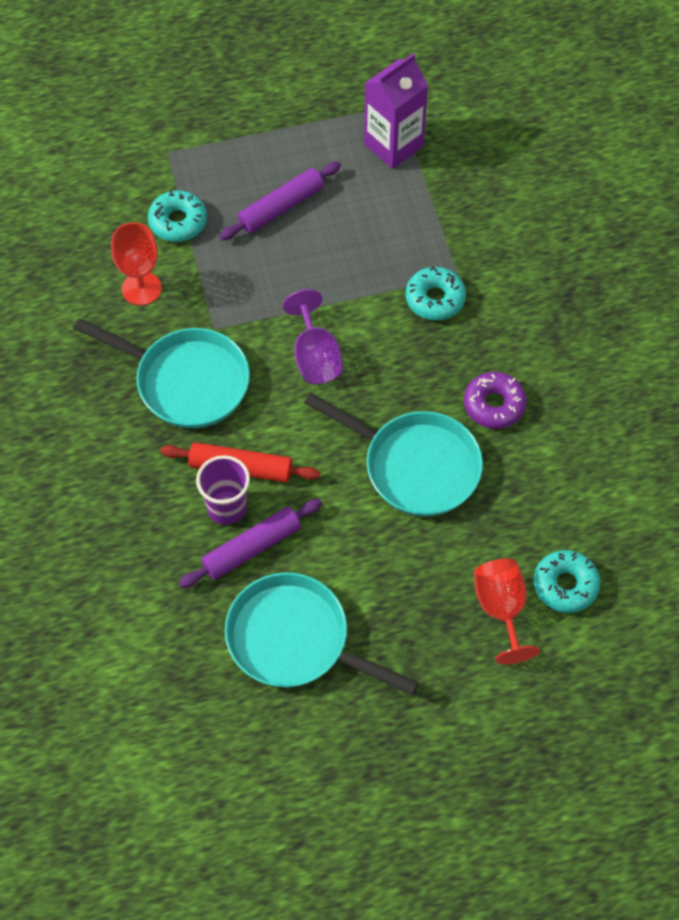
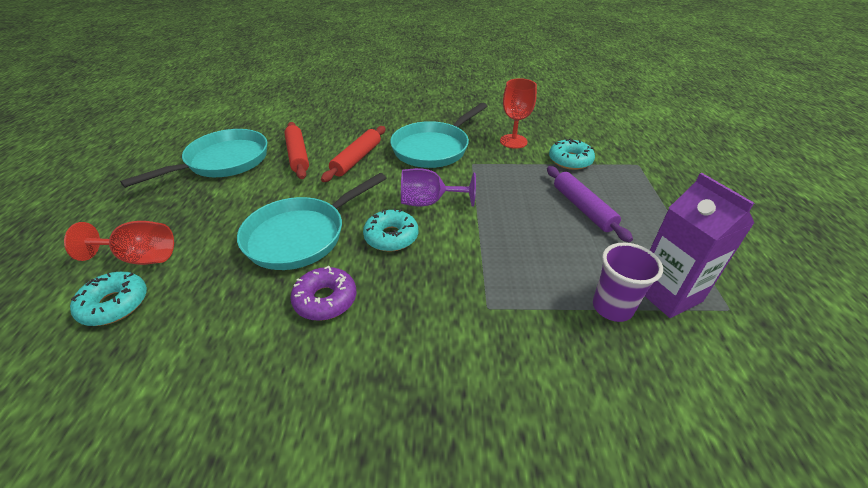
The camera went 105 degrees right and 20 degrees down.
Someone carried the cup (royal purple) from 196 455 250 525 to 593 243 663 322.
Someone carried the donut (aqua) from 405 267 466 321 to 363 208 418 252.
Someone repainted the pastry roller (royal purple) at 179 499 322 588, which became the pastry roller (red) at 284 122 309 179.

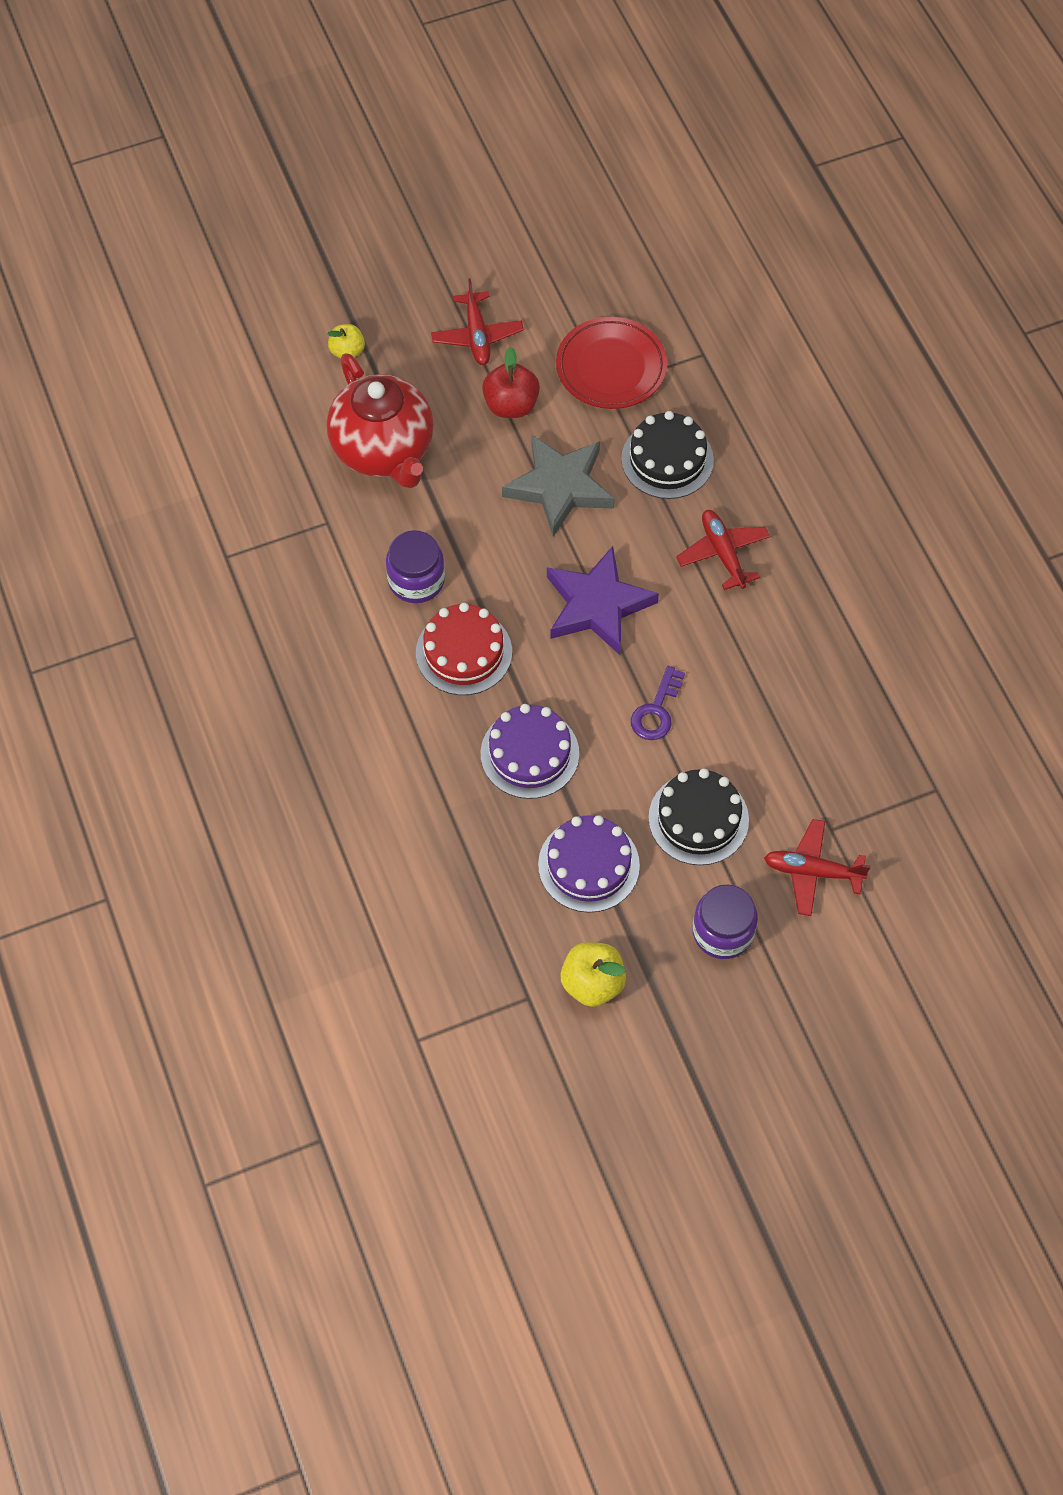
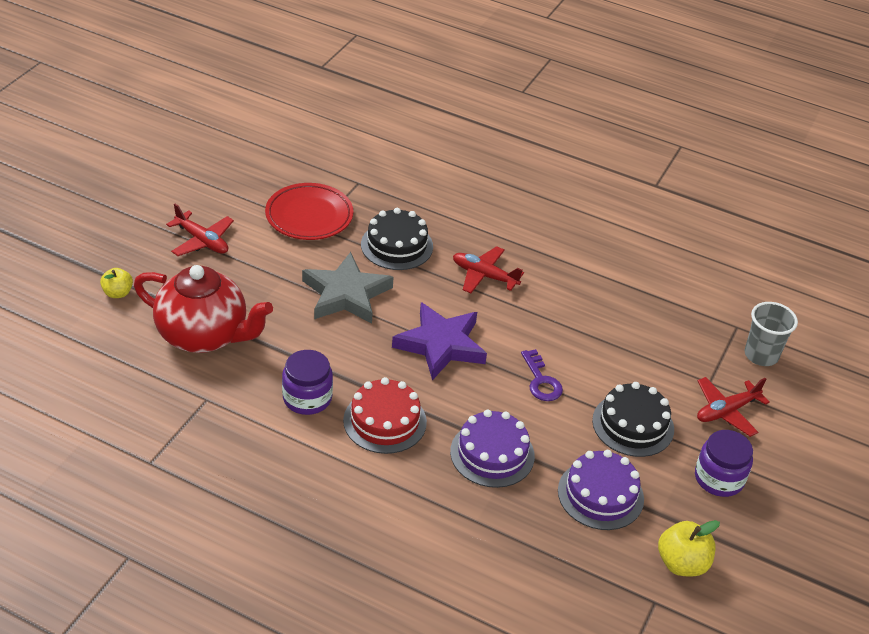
The camera went 45 degrees left and 20 degrees down.
Someone took away the toy apple (red) at 482 347 540 418.
Someone put down the cup (ash-grey) at 745 302 798 366.

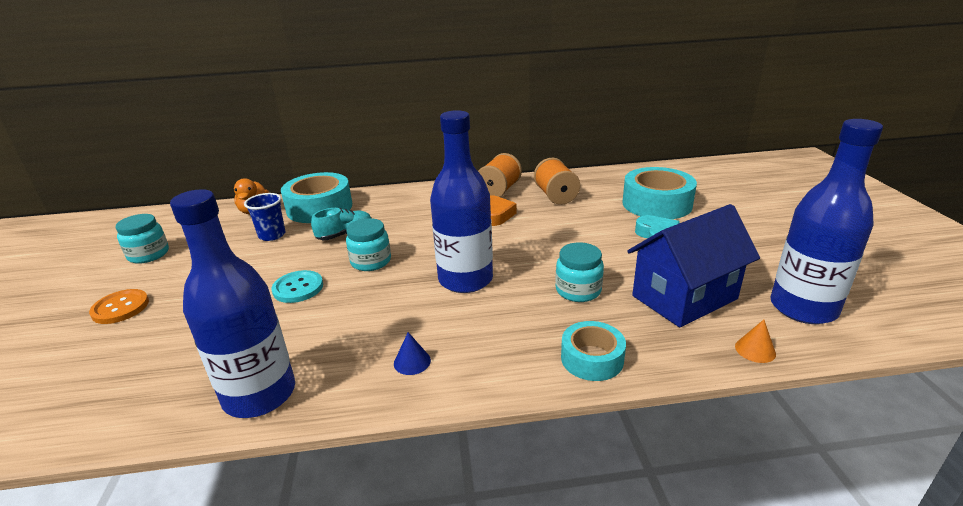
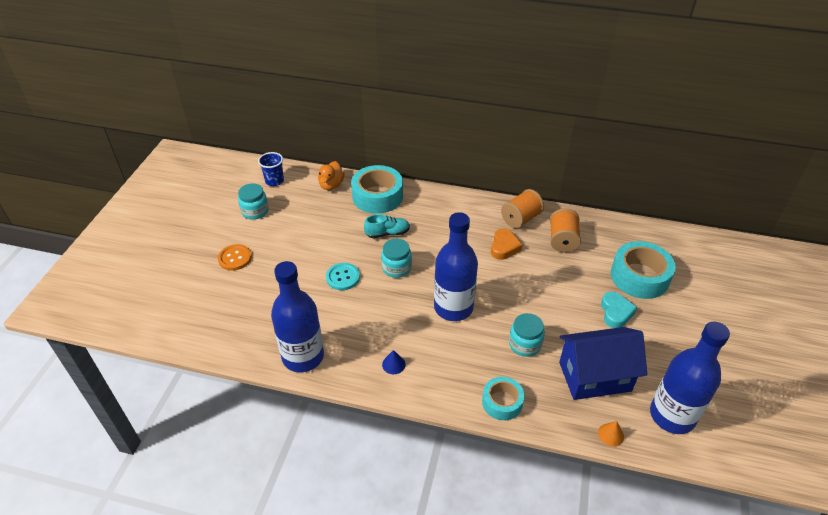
The camera went 20 degrees right and 15 degrees up.
Someone carried the cup (blue) from 244 193 285 241 to 258 152 284 186.

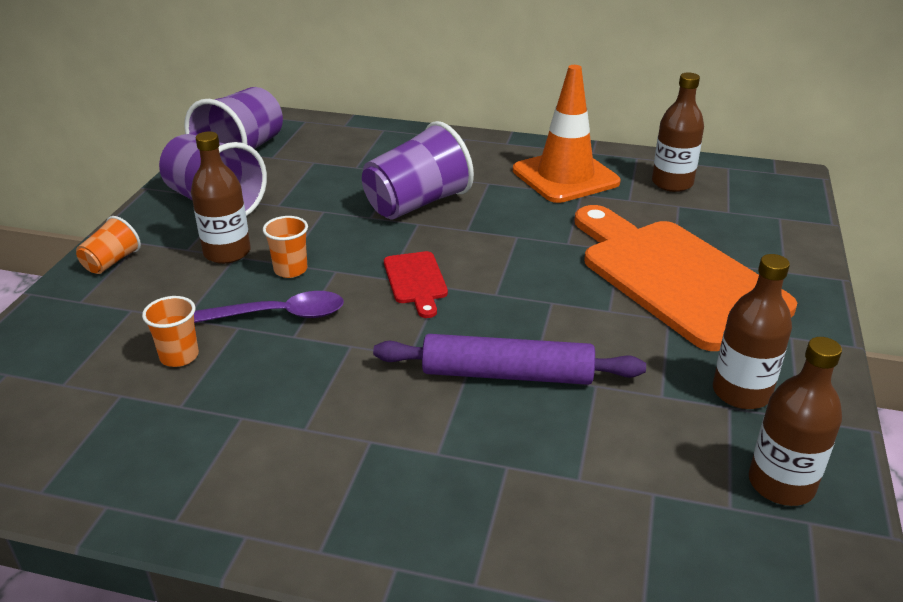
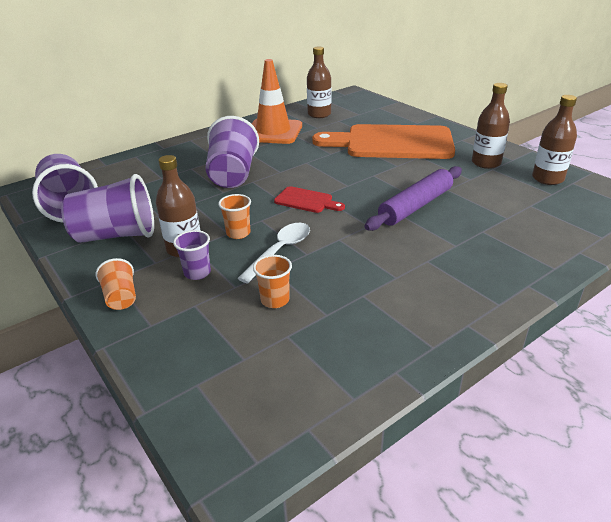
The camera went 50 degrees left and 0 degrees up.
Someone put down the cup (royal purple) at 173 230 211 280.
Someone repainted the spoon (royal purple) at 194 291 344 323, which became the spoon (white) at 237 223 310 283.

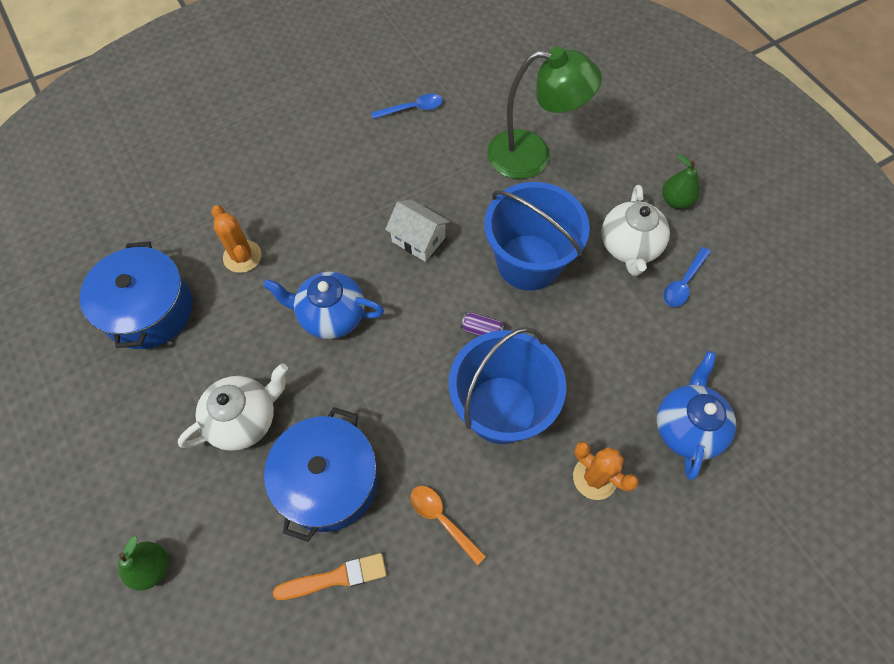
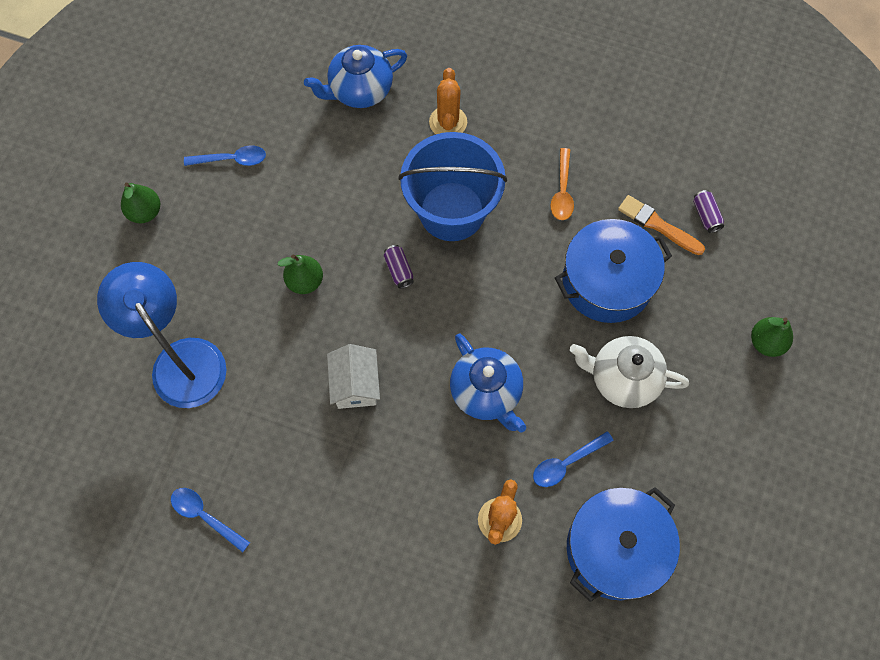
The camera went 130 degrees left and 5 degrees up.
Someone took away the teapot (white) at 602 185 670 276.
Someone put down the spoon (blue) at 533 431 614 487.
Someone put down the can (royal purple) at 693 190 724 233.
Someone swapped the bucket (blue) at 484 182 590 291 for the pear fruit (green) at 278 254 323 294.
Someone repainted the desk lamp (green) at 487 47 602 179, which became the desk lamp (blue) at 97 262 227 408.

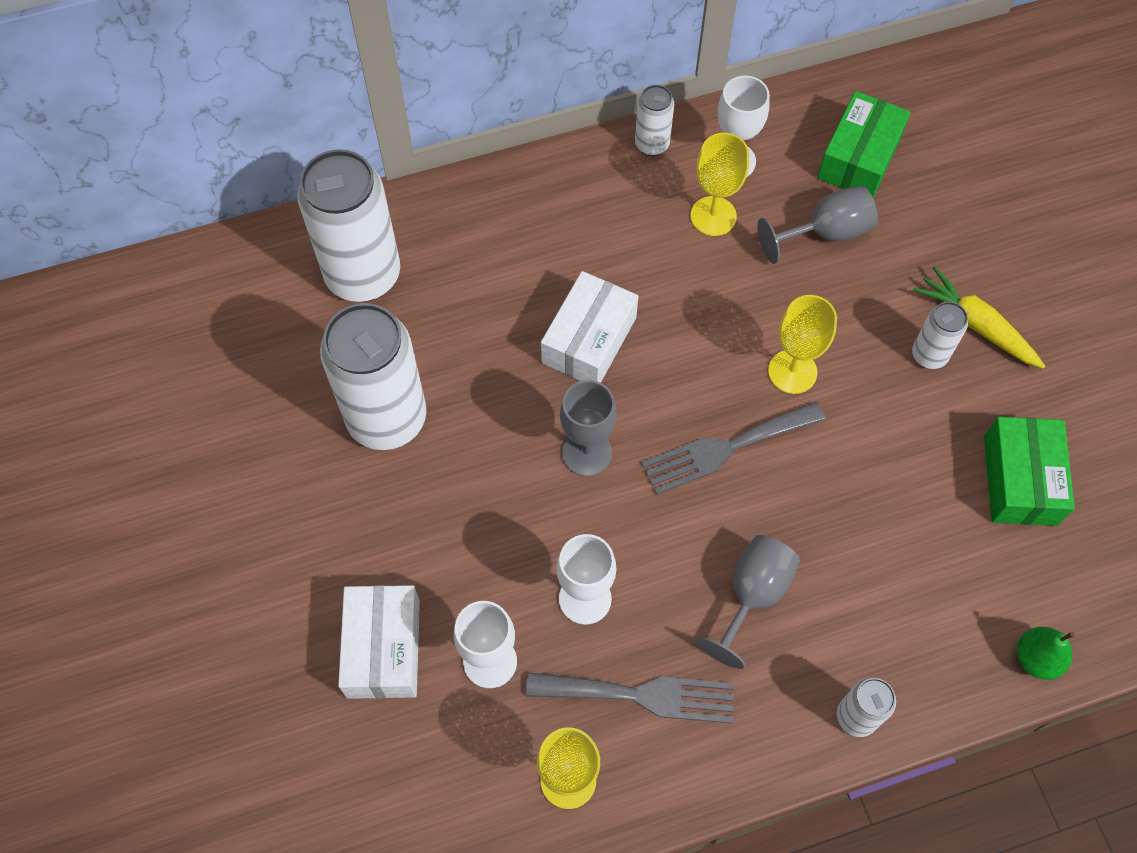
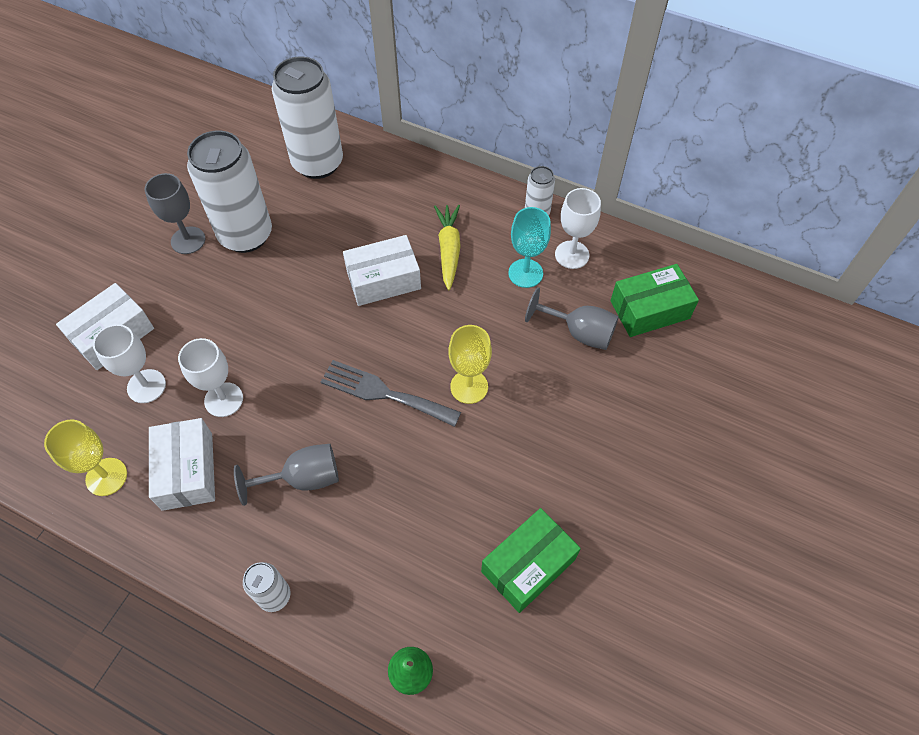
The camera went 45 degrees right and 5 degrees down.
Someone took away the can (white) at 912 302 968 369.
Someone carried the wine glass (ash-grey) from 560 380 617 476 to 145 173 205 254.
Someone carried the toy carrot (yellow) from 913 266 1045 369 to 434 205 461 290.
Someone swapped the fork (ash-grey) at 526 672 734 723 for the box (white) at 149 418 215 511.
Someone repainted the wine glass (yellow) at 691 133 749 236, which became the wine glass (aqua) at 508 207 551 288.

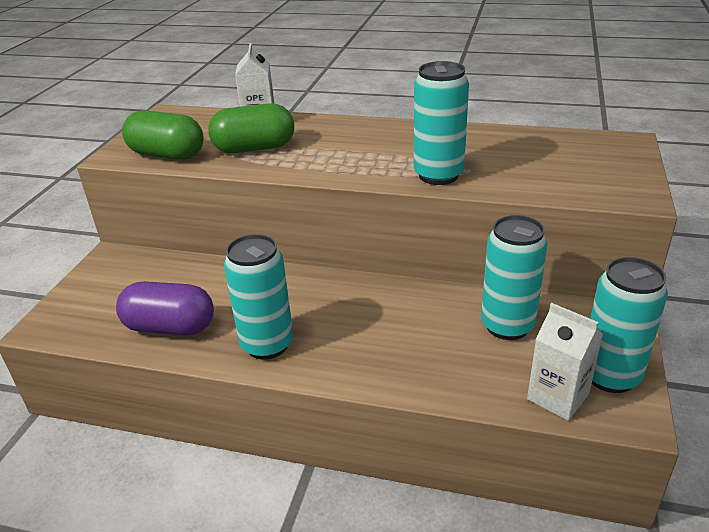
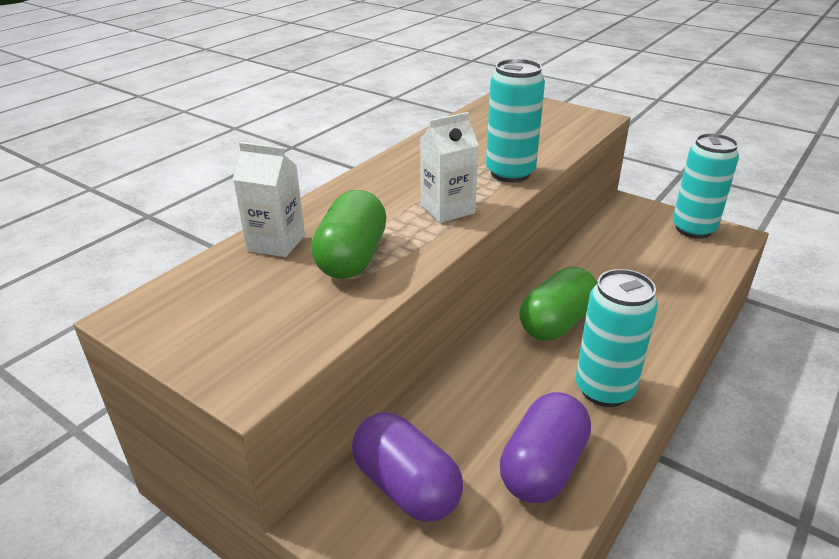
The camera went 70 degrees left and 0 degrees up.
Someone took away the can (aqua) at 481 215 547 340.
Someone put down the capsule (royal purple) at 352 412 463 522.
Someone carried the capsule (green) from 122 110 204 160 to 519 267 597 341.
Someone carried the juice carton (white) from 527 303 603 421 to 420 112 479 223.

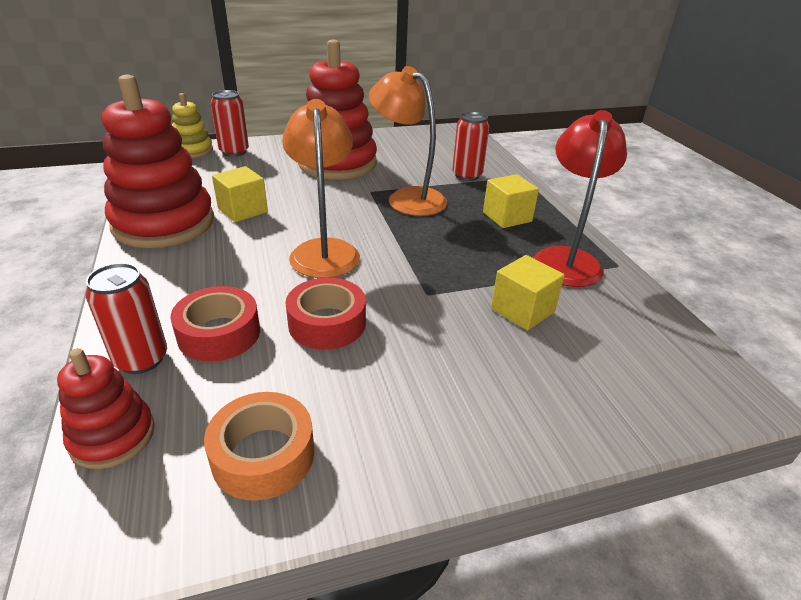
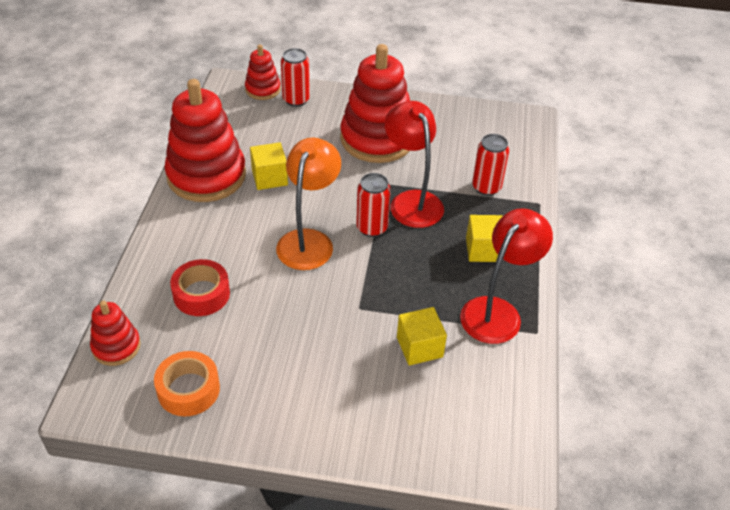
The camera went 25 degrees right and 10 degrees up.
Someone took away the sticky tape (red) at 285 278 366 350.
Someone carried the can (red) from 85 263 167 374 to 356 173 391 237.
Someone repainted the ring stacker (yellow) at 172 93 213 158, which became the ring stacker (red) at 245 45 281 100.
Someone repainted the desk lamp (orange-coloured) at 369 66 447 216, which became the desk lamp (red) at 385 101 444 228.

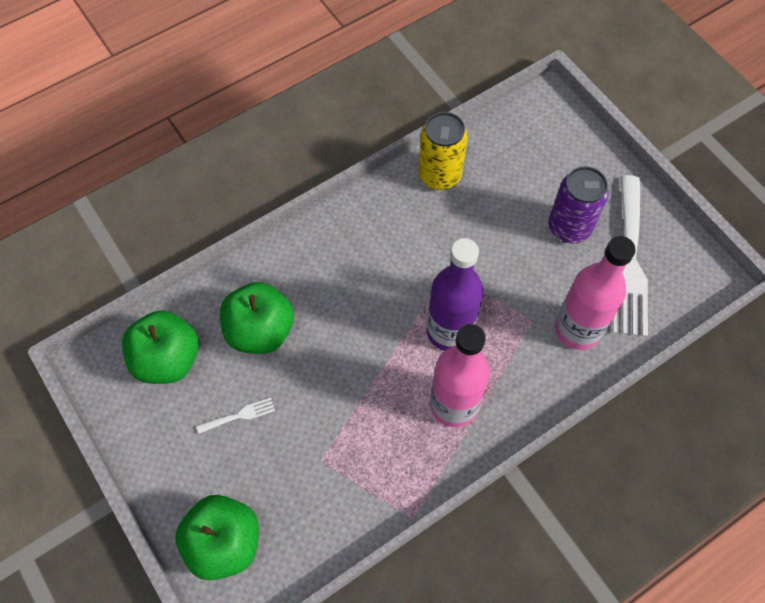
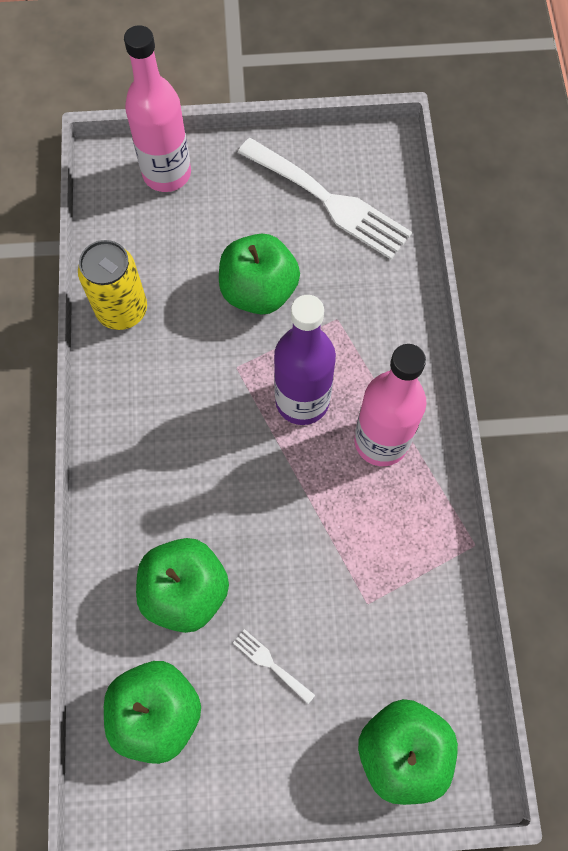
The camera went 60 degrees left and 5 degrees up.
Someone took away the can (royal purple) at 548 166 609 243.
Someone put down the toy apple (green) at 219 234 300 315.
Someone carried the bottle (pink) from 555 236 636 350 to 124 25 191 192.
Someone rotated the fork (white) at 196 398 275 434 by 60 degrees counterclockwise.

